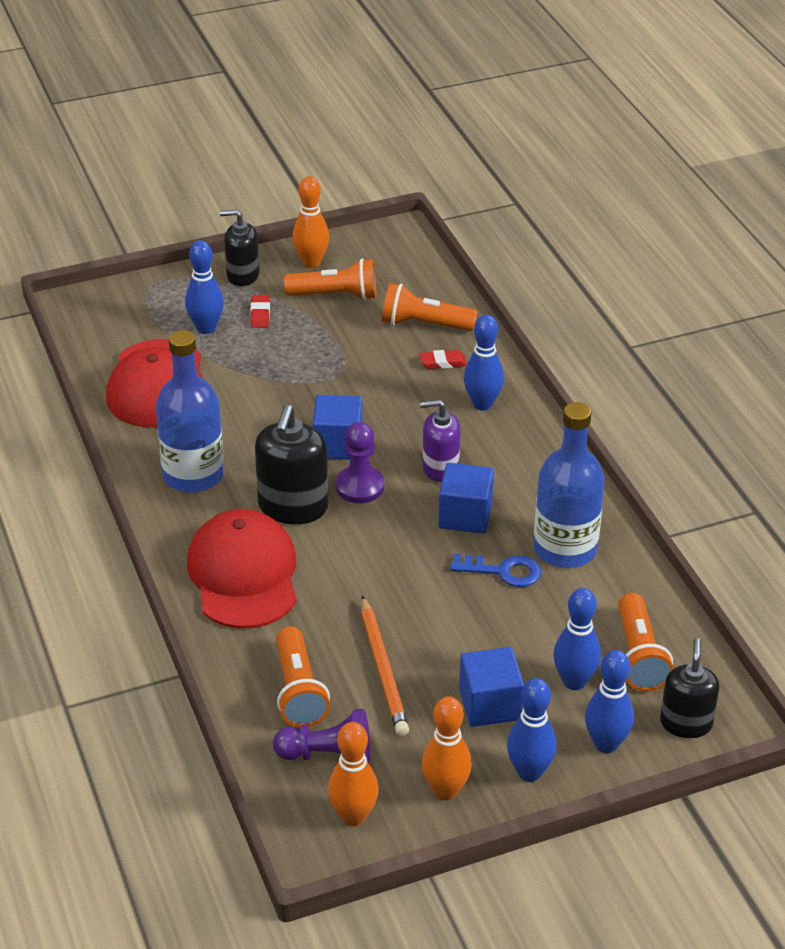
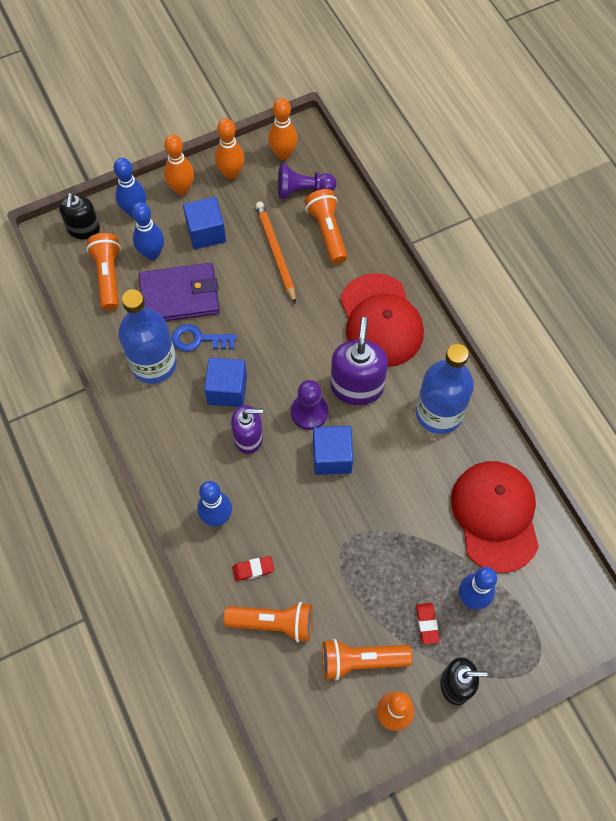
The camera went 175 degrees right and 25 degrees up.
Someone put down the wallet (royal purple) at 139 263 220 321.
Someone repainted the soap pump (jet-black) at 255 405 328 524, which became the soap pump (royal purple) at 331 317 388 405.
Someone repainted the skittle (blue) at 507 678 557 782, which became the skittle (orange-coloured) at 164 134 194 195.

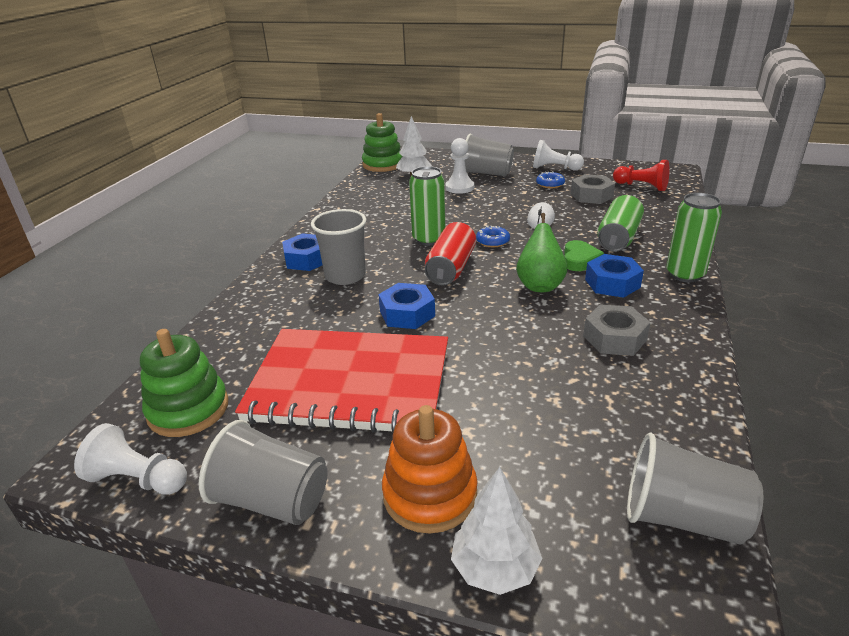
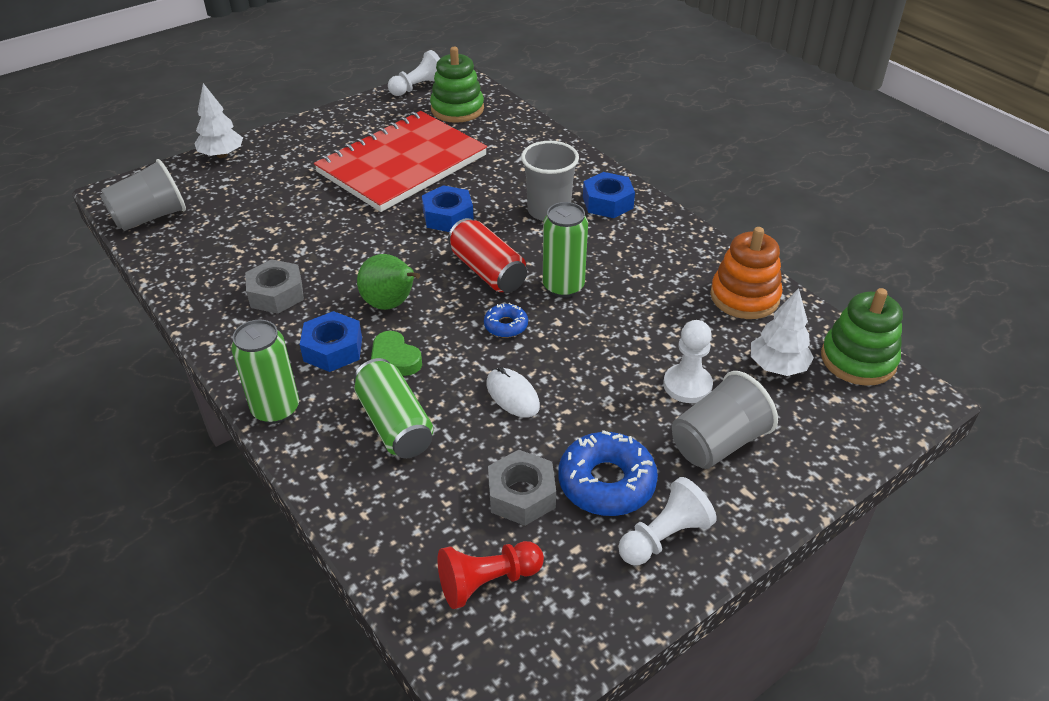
The camera went 125 degrees right and 10 degrees up.
Someone took away the cup (ash-grey) at 199 420 328 525.
Someone carried the ring stacker (orange-coloured) from 382 405 478 534 to 710 227 783 319.
Someone scaled the donut (blue) at 536 171 565 188 by 1.88.

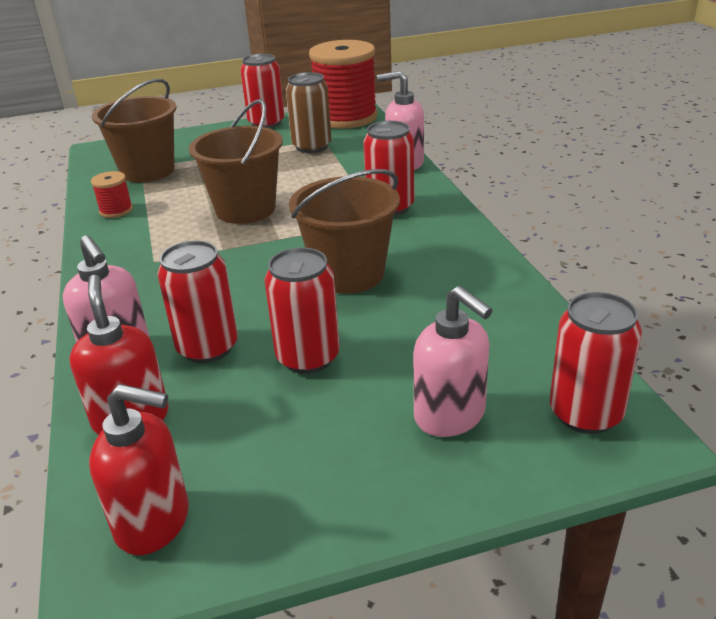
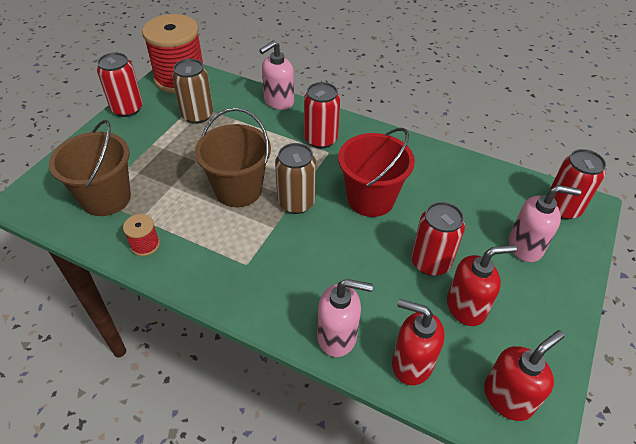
The camera went 50 degrees left and 15 degrees up.
Someone took away the can (red) at 157 240 238 363.
Someone put down the can (russet) at 275 143 316 214.
Someone put down the soap pump (red) at 447 245 517 326.
Someone repainted the bucket (russet) at 289 169 400 294, which became the bucket (red) at 338 128 415 217.

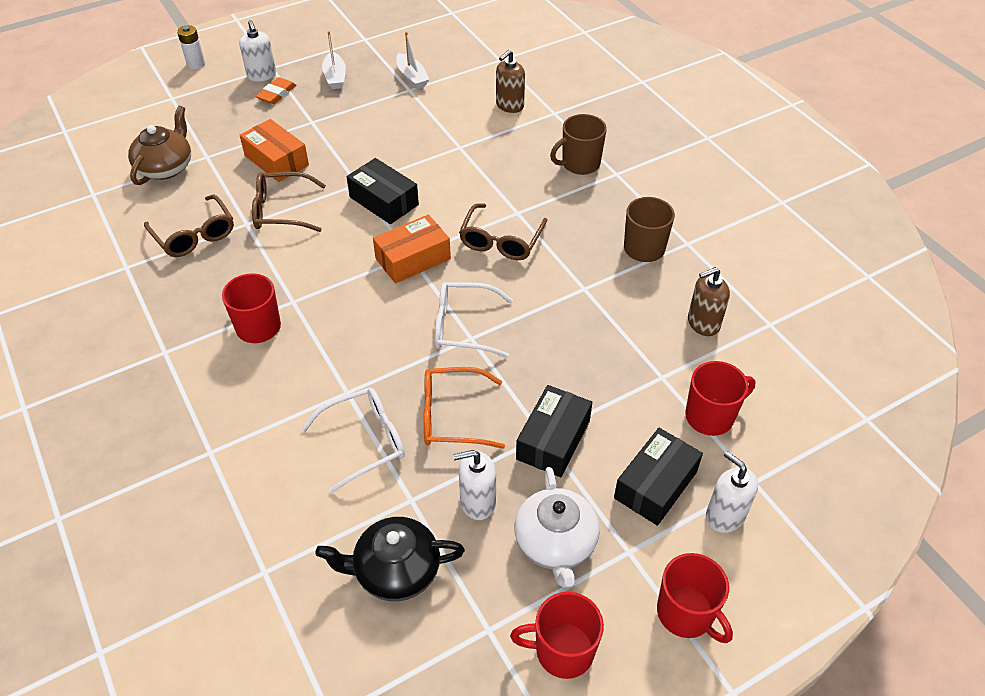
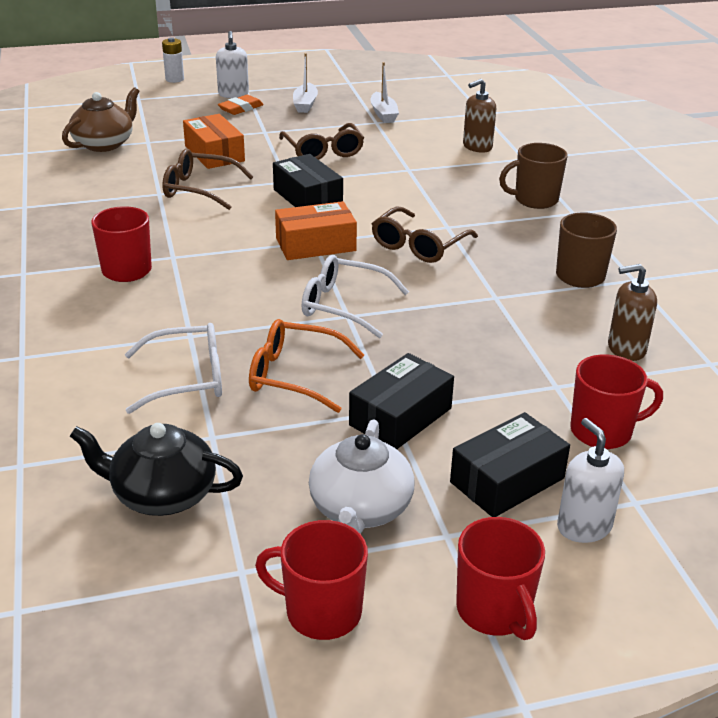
The camera went 15 degrees right and 15 degrees down.
Someone took away the soap pump (white) at 453 450 496 520.
Someone carried the spectacles (russet) from 144 195 234 257 to 279 123 364 160.

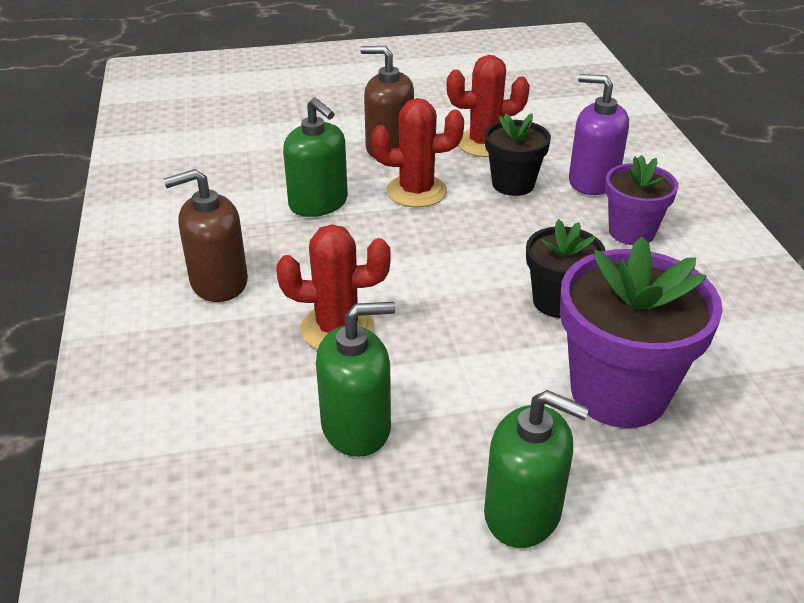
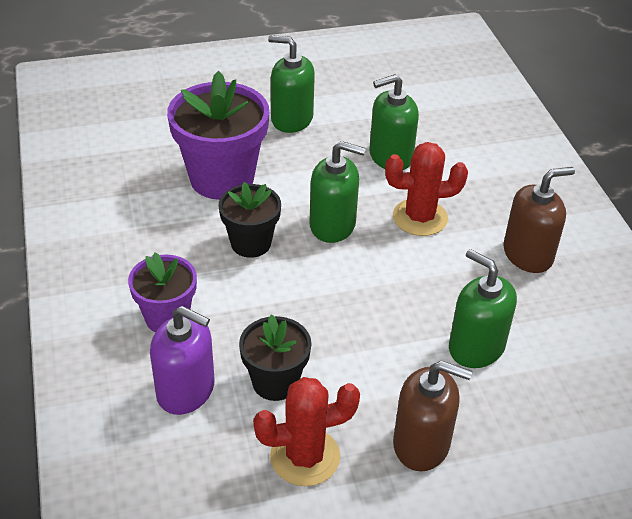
The camera went 175 degrees right and 5 degrees up.
Someone took away the prickly plant (red) at 371 98 464 208.
Someone put down the soap pump (green) at 309 141 366 243.

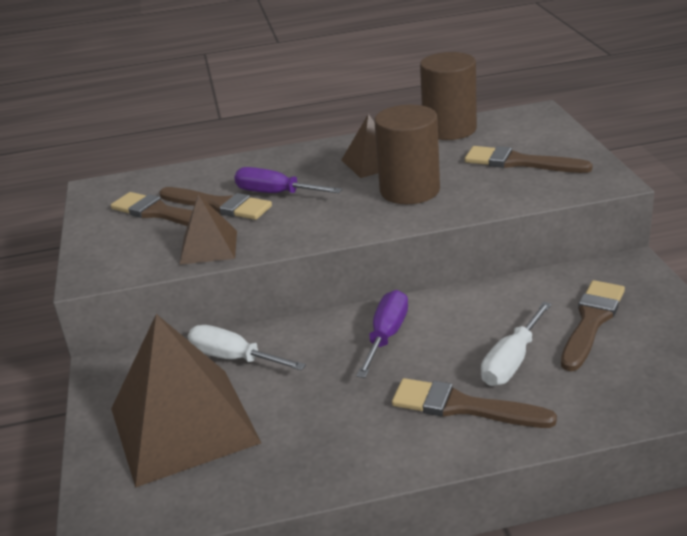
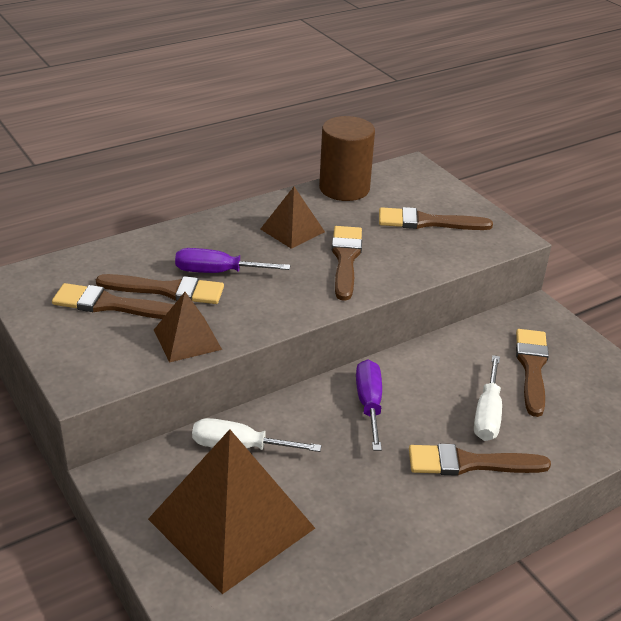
The camera went 25 degrees left and 5 degrees up.
Someone swapped the cylinder (russet) at 375 105 440 204 for the paint brush (russet) at 332 226 362 301.

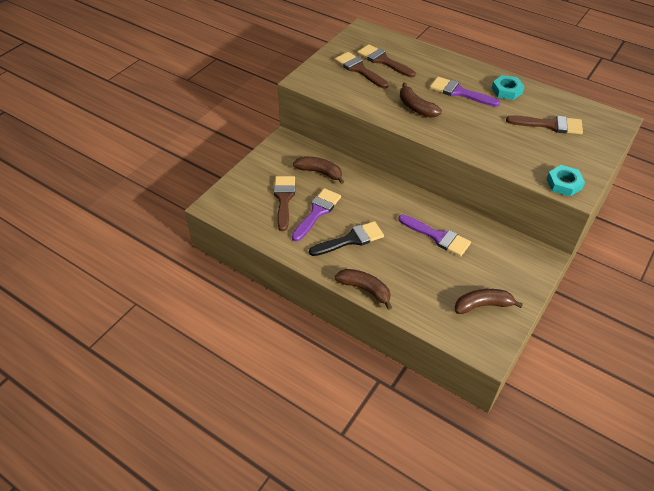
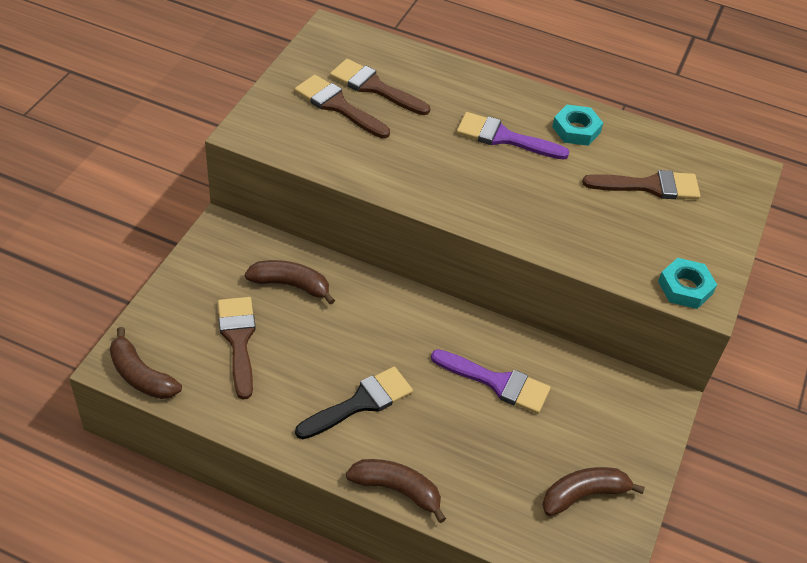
The camera went 15 degrees left and 0 degrees up.
Someone took away the paint brush (royal purple) at 292 188 341 242.
Someone carried the banana (russet) from 400 82 442 118 to 110 327 182 399.

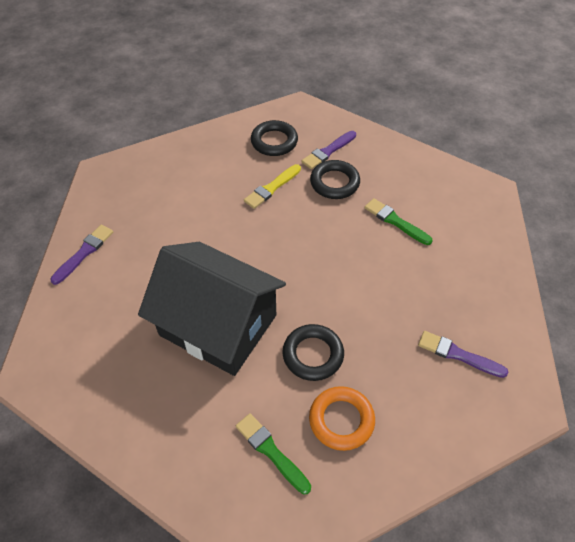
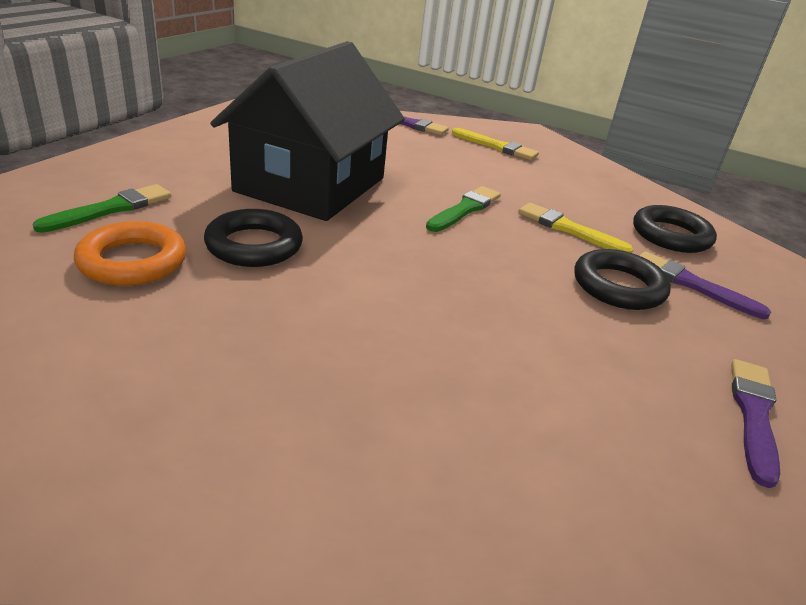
The camera went 80 degrees right and 20 degrees down.
Someone put down the paint brush (yellow) at 452 128 539 160.
Someone carried the paint brush (green) from 365 198 432 245 to 426 186 501 232.
Someone carried the paint brush (royal purple) from 418 331 509 378 to 731 359 780 488.

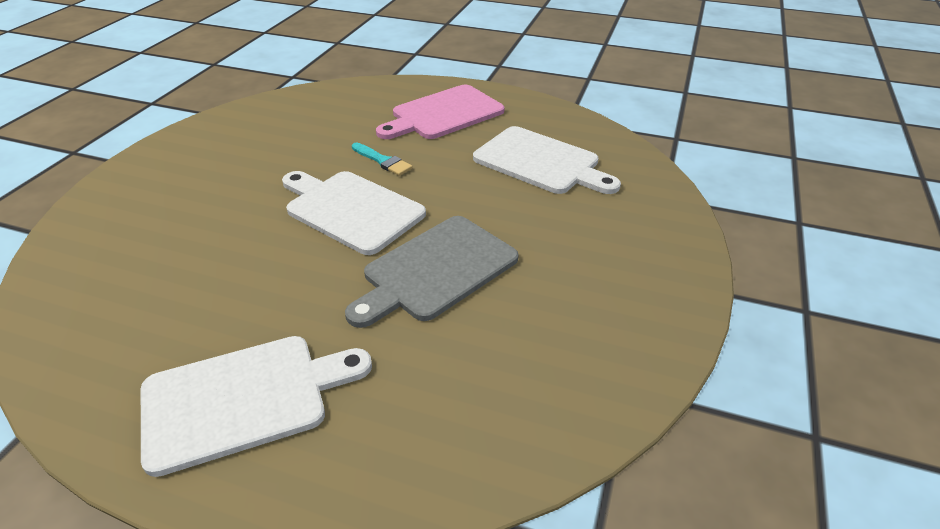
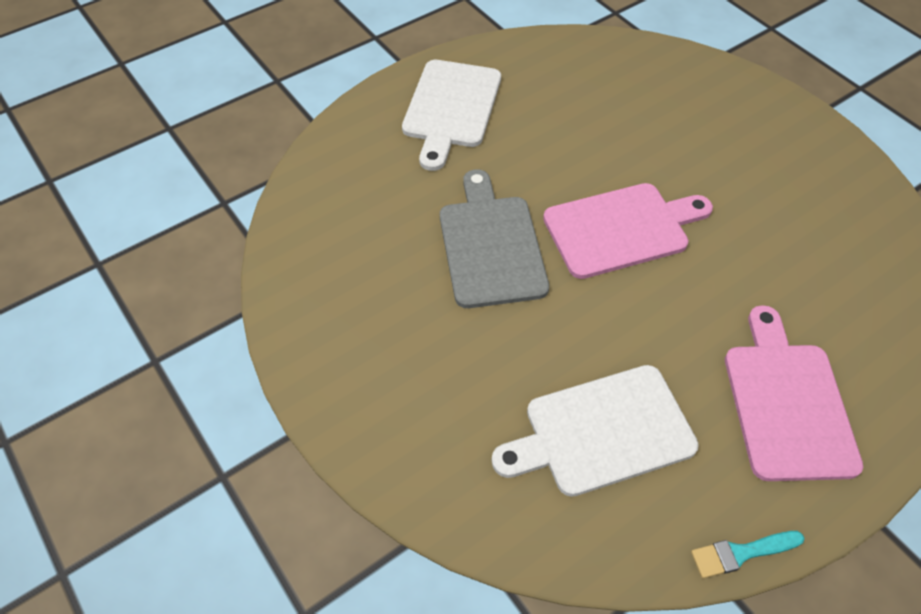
The camera went 125 degrees right and 15 degrees up.
Someone carried the paint brush (aqua) from 352 143 413 176 to 691 531 804 578.
Someone repainted the chopping board (white) at 282 171 426 255, which became the chopping board (pink) at 543 183 713 279.

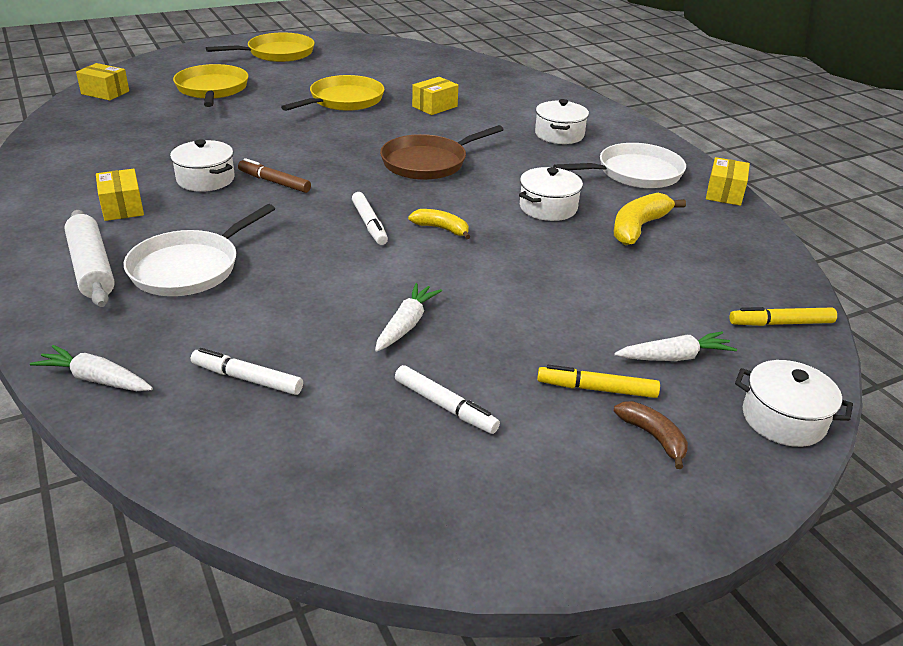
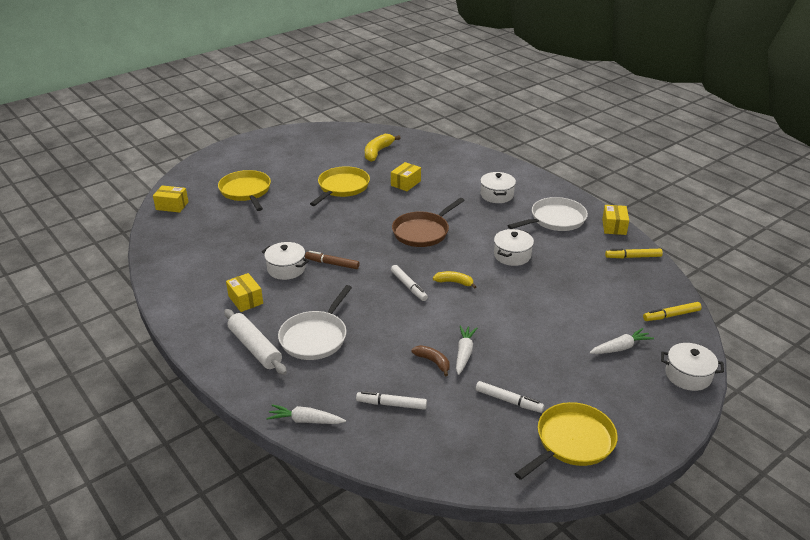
The camera went 10 degrees left and 0 degrees up.
Someone carried the pan (yellow) from 206 32 315 62 to 515 402 618 480.
Someone carried the marker pen (yellow) from 537 365 660 398 to 605 249 663 258.
Someone carried the banana (yellow) from 614 193 686 245 to 365 134 401 162.
Someone carried the banana (russet) from 614 401 688 469 to 411 345 450 376.

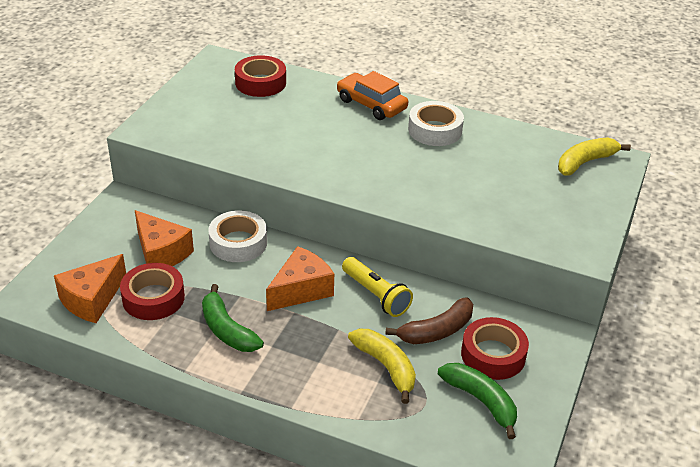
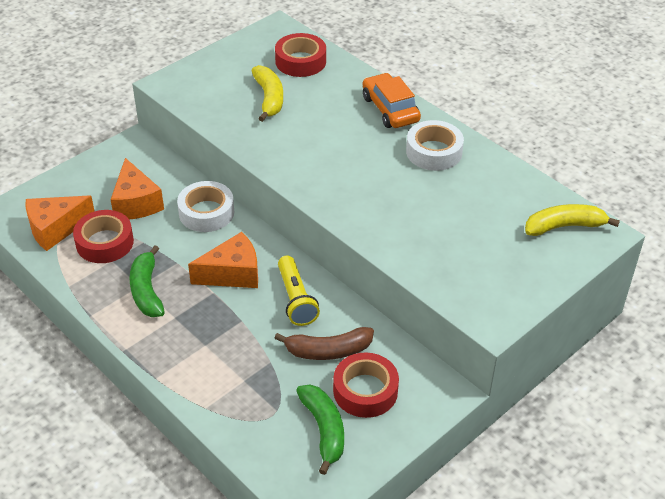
The camera went 25 degrees right and 5 degrees up.
Someone carried the banana (yellow) from 348 329 416 404 to 251 65 283 122.

